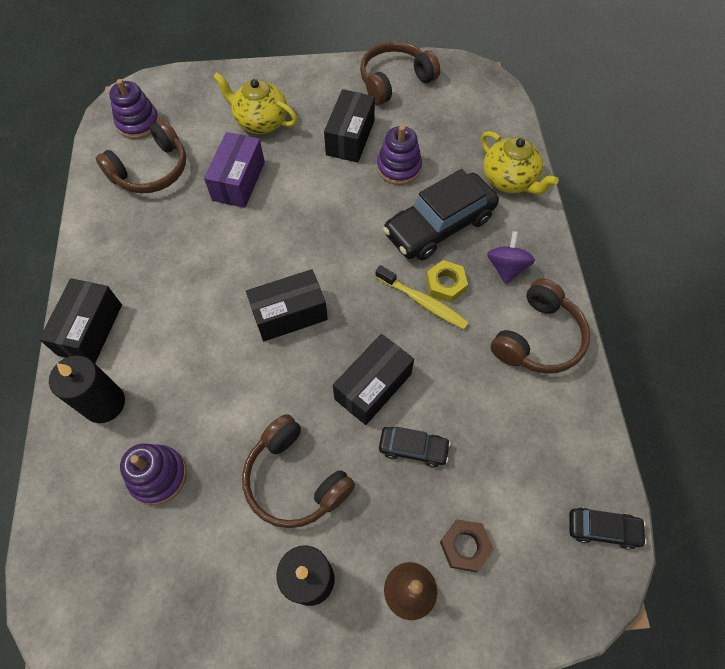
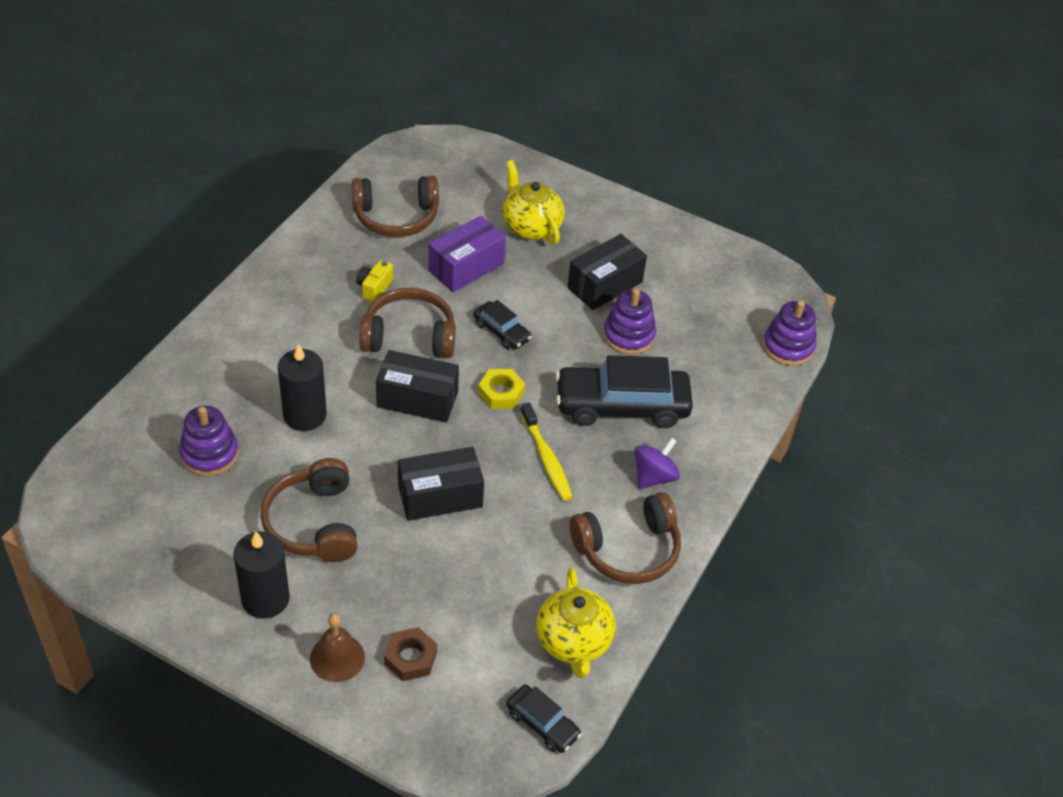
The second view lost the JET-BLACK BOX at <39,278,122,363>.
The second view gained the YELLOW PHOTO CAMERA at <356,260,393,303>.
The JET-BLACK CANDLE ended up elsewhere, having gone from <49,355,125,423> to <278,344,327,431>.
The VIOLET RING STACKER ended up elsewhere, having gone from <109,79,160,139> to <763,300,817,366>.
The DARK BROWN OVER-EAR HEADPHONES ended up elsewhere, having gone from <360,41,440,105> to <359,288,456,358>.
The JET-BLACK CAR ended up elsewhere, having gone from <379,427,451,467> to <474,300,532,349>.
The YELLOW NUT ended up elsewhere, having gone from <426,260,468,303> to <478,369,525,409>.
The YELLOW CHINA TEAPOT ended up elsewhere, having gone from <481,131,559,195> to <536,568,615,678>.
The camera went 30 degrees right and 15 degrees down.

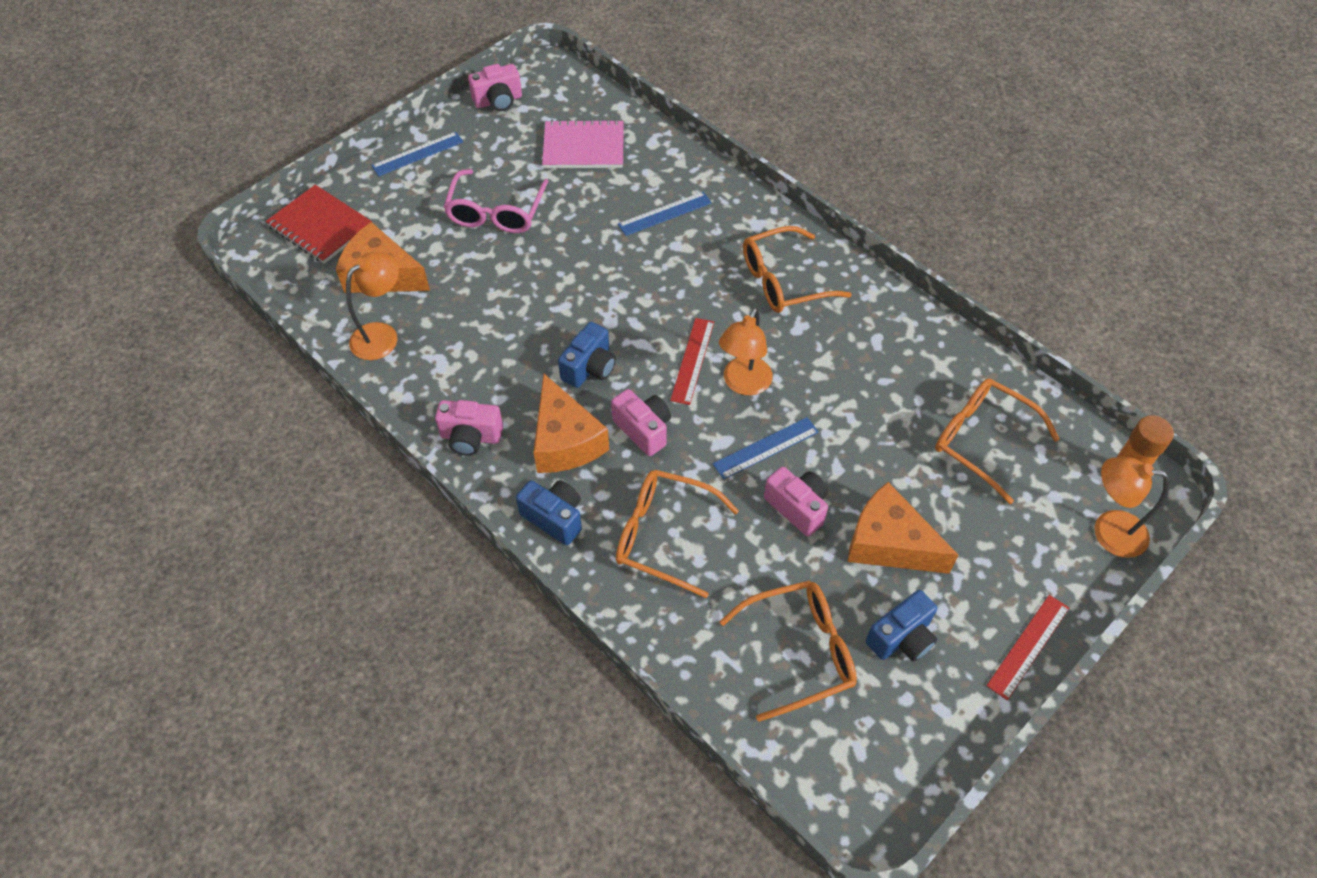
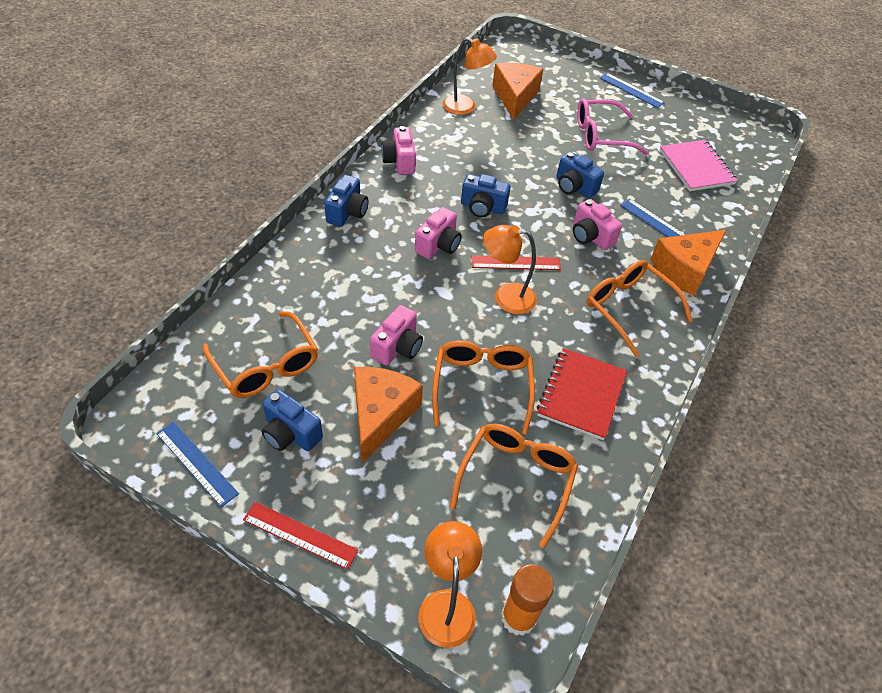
The second view gained the ROYAL BLUE PHOTO CAMERA at <556,152,604,198>.
The CRIMSON NOTEBOOK ended up elsewhere, having gone from <266,185,372,264> to <537,348,627,440>.
The ROSY PHOTO CAMERA ended up elsewhere, having gone from <468,64,522,111> to <573,199,622,250>.
The BRIGHT ORANGE PIECE OF CHEESE ended up elsewhere, having gone from <534,374,609,473> to <650,230,726,296>.
The BRIGHT ORANGE GLASSES ended up elsewhere, having gone from <616,470,739,598> to <432,341,535,435>.
The ROYAL BLUE MEASURING STICK ended up elsewhere, having gone from <713,417,819,480> to <156,422,239,507>.
The camera went 70 degrees right and 5 degrees down.

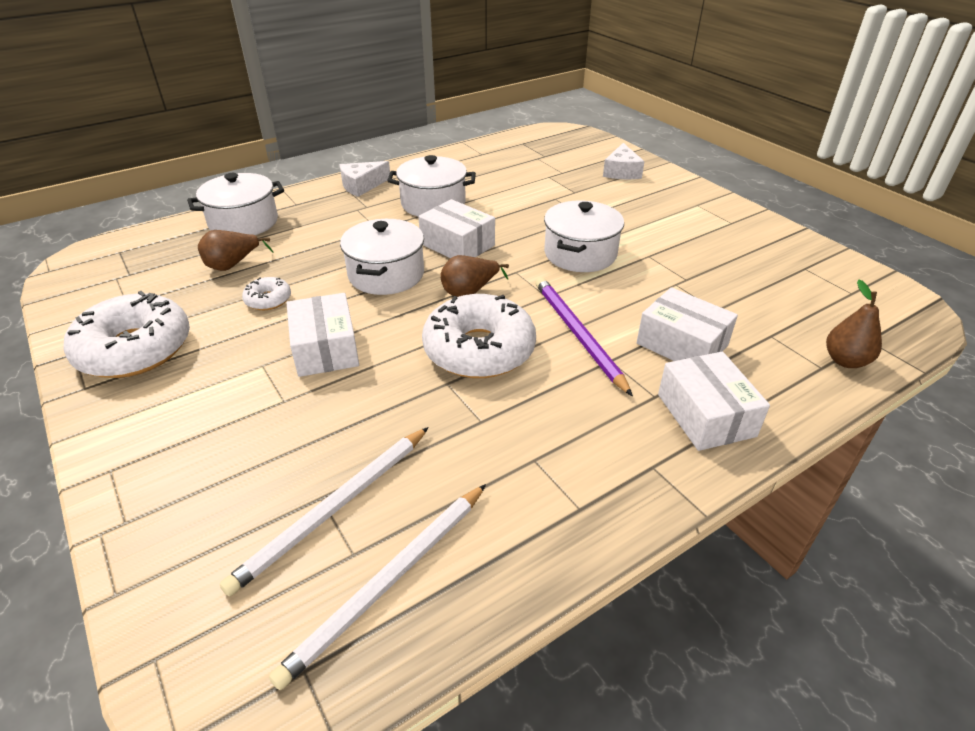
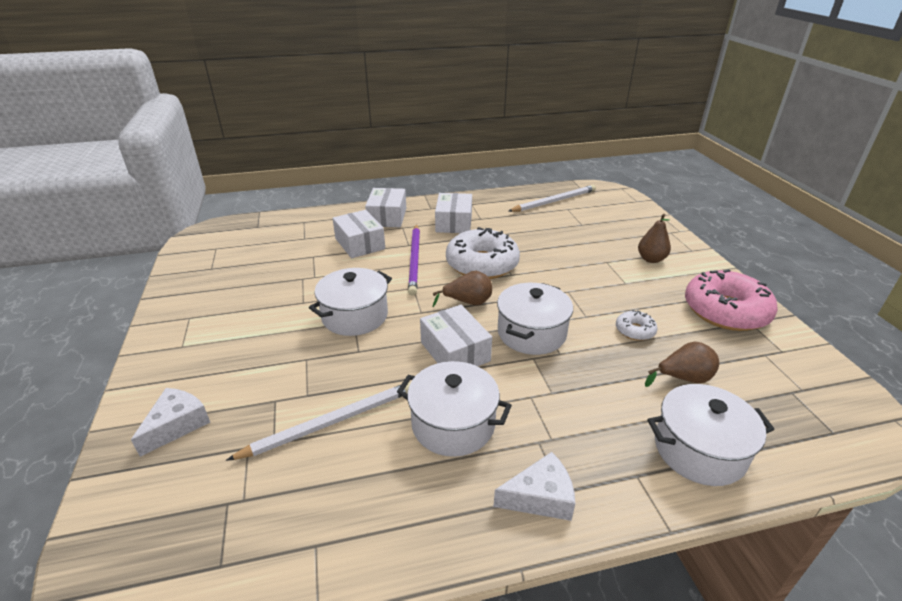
The PURE WHITE WOODEN PENCIL ended up elsewhere, having gone from <220,427,429,596> to <226,382,410,461>.
The PURE WHITE BOX ended up elsewhere, having gone from <287,293,359,377> to <435,193,472,233>.
The DARK BROWN PEAR FRUIT ended up elsewhere, having gone from <826,280,882,368> to <638,214,671,263>.
What was the PURE WHITE DOUGHNUT at <63,291,190,378> turned into the ROSY DOUGHNUT at <685,269,778,331>.
The camera went 160 degrees left and 5 degrees down.

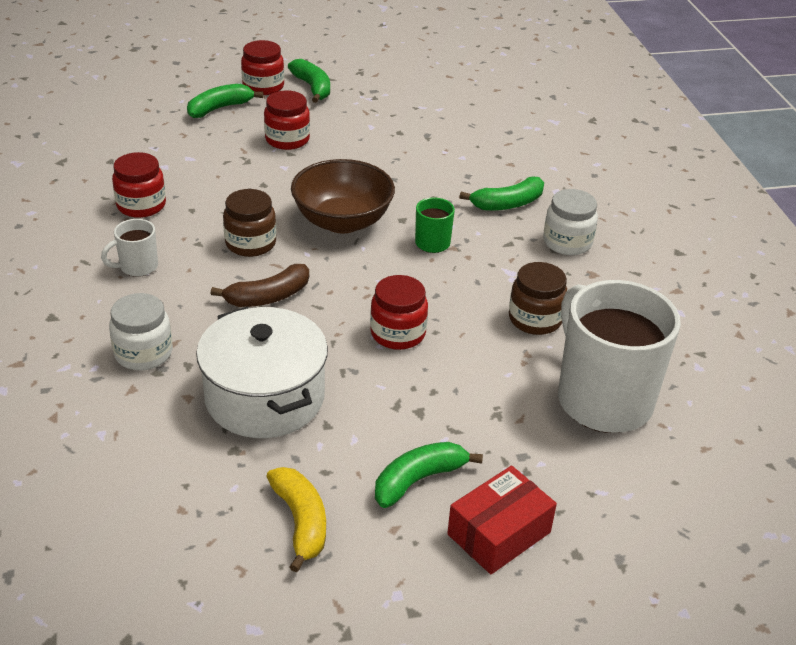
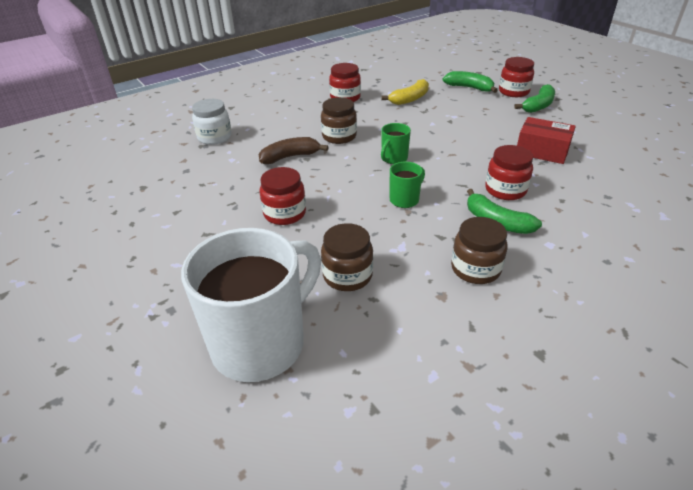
The second view lost the PURE WHITE MUG at <101,219,158,277>.
The second view lost the PURE WHITE STOCKPOT at <196,307,328,438>.
The second view lost the GREEN BANANA at <375,442,483,508>.
The CRIMSON JAM JAR ended up elsewhere, having gone from <264,90,310,150> to <485,145,533,200>.
The YELLOW BANANA ended up elsewhere, having gone from <266,467,326,573> to <382,79,429,105>.
The CRIMSON BOX ended up elsewhere, having gone from <447,466,557,574> to <517,117,576,164>.
Where the DARK BROWN SERVING BOWL stood at <291,159,395,233>, the GREEN MUG came to stand at <381,123,411,164>.
What was the PURE WHITE JAM JAR at <543,189,598,255> turned into the DARK BROWN JAM JAR at <451,217,508,284>.
The DARK BROWN BANANA at <210,264,309,307> ended up facing another way, 120 degrees clockwise from before.
The camera went 70 degrees right and 0 degrees up.

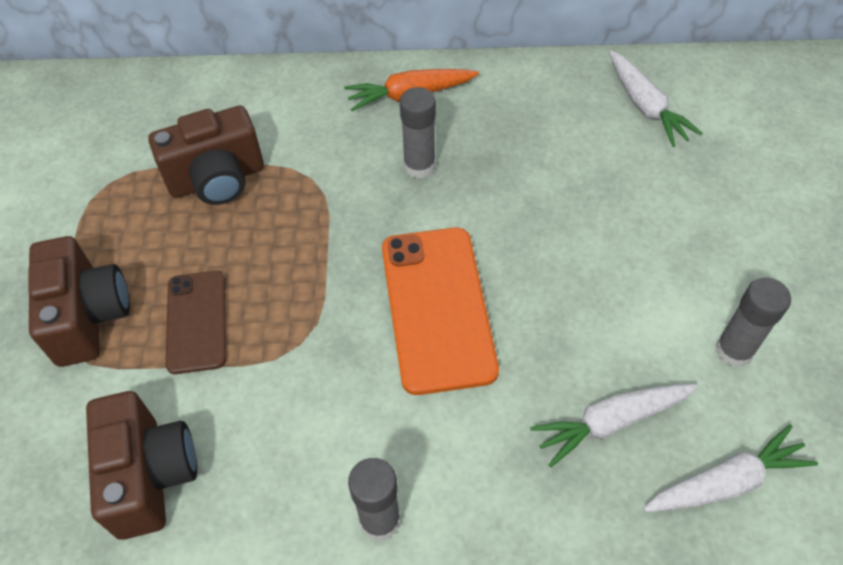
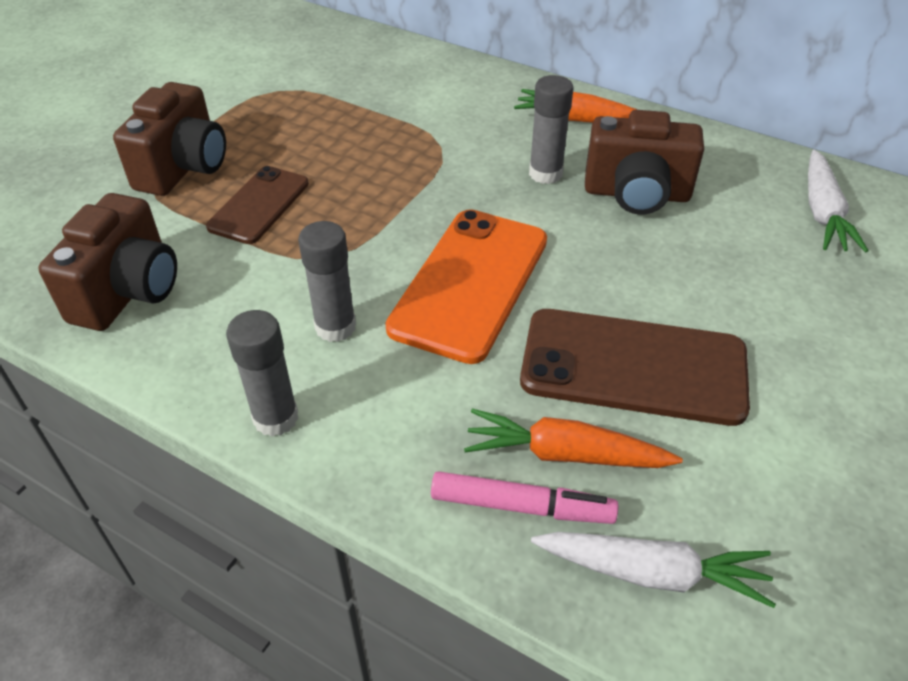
The second view gained the ROSY MARKER at <431,471,618,524>.
The second view gained the DARK BROWN PHONE at <520,309,750,426>.
The DARK BROWN PHOTO CAMERA ended up elsewhere, having gone from <148,105,264,205> to <585,110,704,214>.
The ASH-GREY GLUE ended up elsewhere, having gone from <715,277,791,368> to <298,221,356,342>.
What was the PURE WHITE CARROT at <530,384,697,467> turned into the BRIGHT ORANGE CARROT at <464,409,683,468>.
The camera went 30 degrees right and 10 degrees down.

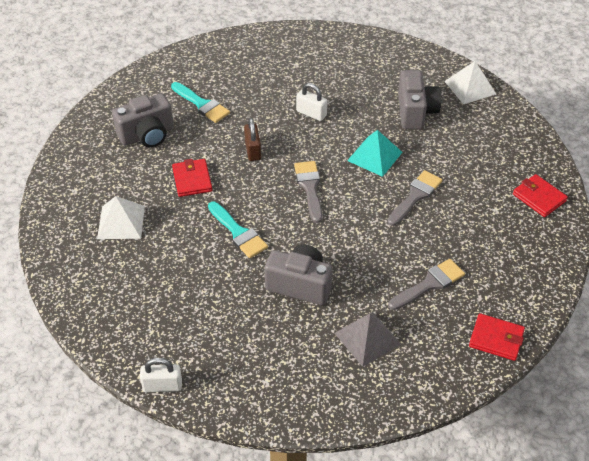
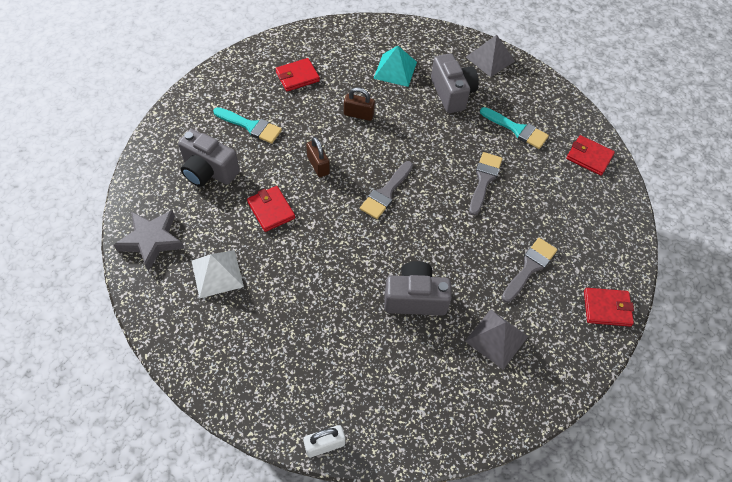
The second view gained the ASH-GREY FIVE-POINTED STAR at <114,210,185,271>.
The second view gained the CRIMSON CARD WALLET at <275,58,320,91>.
The TURQUOISE PAINTBRUSH ended up elsewhere, having gone from <208,202,268,258> to <480,107,549,149>.
The TURQUOISE SOLID PYRAMID ended up elsewhere, having gone from <347,130,402,177> to <373,46,417,87>.
What was the PURE WHITE PADLOCK at <296,83,327,121> turned into the DARK BROWN PADLOCK at <344,87,375,121>.
What was the PURE WHITE SOLID PYRAMID at <444,61,496,104> turned into the ASH-GREY SOLID PYRAMID at <466,35,515,77>.
The ASH-GREY PHOTO CAMERA at <112,93,174,147> ended up facing another way, 75 degrees clockwise from before.
The ASH-GREY PAINTBRUSH at <294,161,322,223> ended up facing another way, 120 degrees counterclockwise from before.
The camera went 20 degrees left and 10 degrees up.

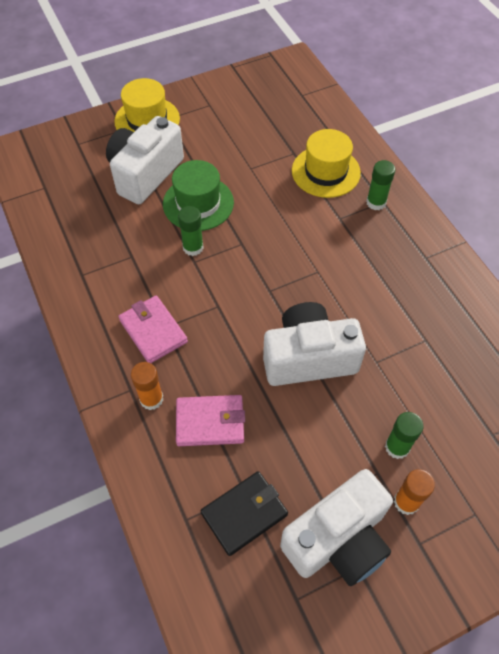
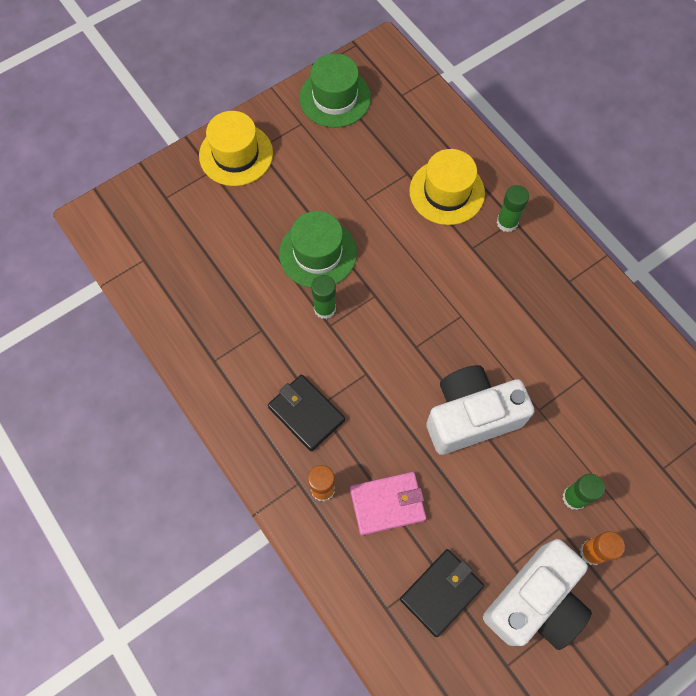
The second view lost the PURE WHITE PHOTO CAMERA at <106,116,184,204>.
The second view gained the GREEN HAT at <299,53,371,128>.
What was the ROSY CARD WALLET at <118,295,188,363> turned into the JET-BLACK CARD WALLET at <268,374,345,451>.
The camera went 10 degrees left and 10 degrees up.

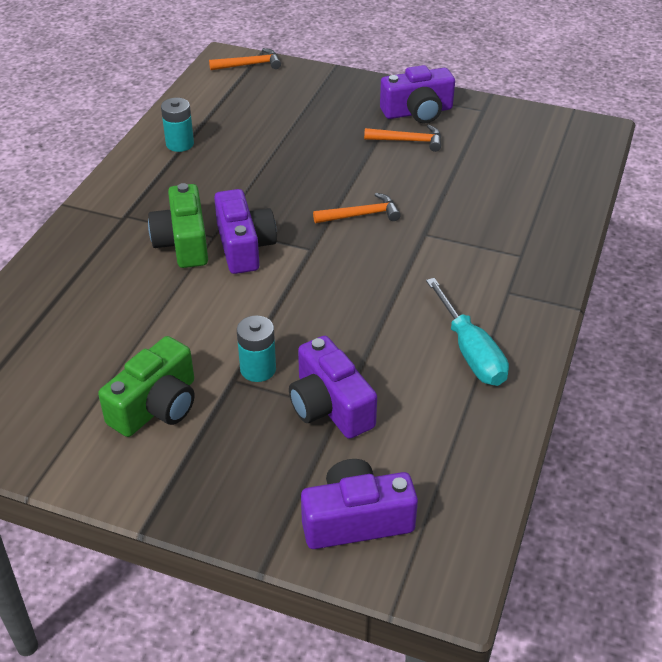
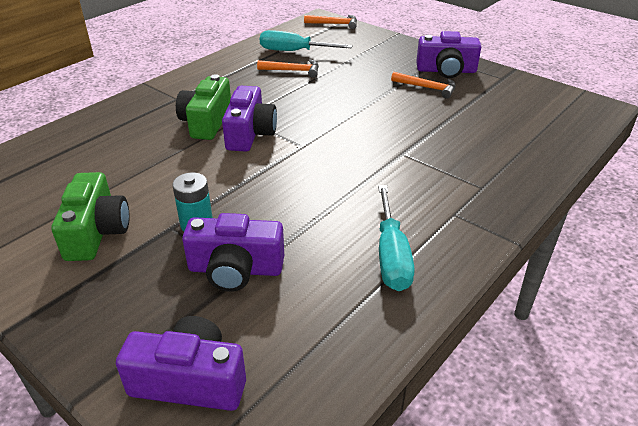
The second view lost the TURQUOISE AA BATTERY at <161,98,194,152>.
The second view gained the TURQUOISE FLAT SCREWDRIVER at <260,30,353,51>.
The BRIGHT ORANGE CARPENTER'S HAMMER ended up elsewhere, having gone from <313,193,401,223> to <257,59,319,78>.
The GREEN PHOTO CAMERA at <98,336,195,437> ended up facing another way, 60 degrees counterclockwise from before.
The VIOLET PHOTO CAMERA at <289,336,377,439> ended up facing another way, 75 degrees counterclockwise from before.
The camera went 20 degrees right and 5 degrees down.

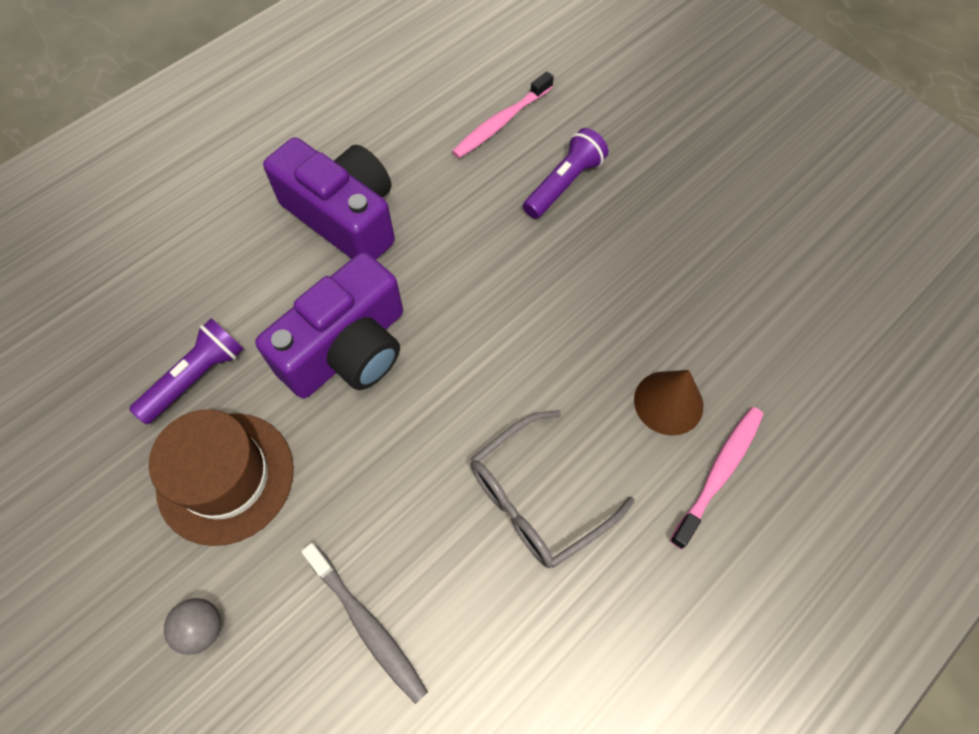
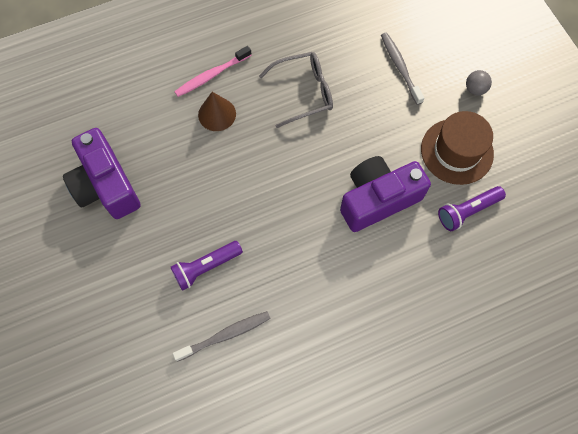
The VIOLET PHOTO CAMERA ended up elsewhere, having gone from <263,137,395,260> to <63,128,141,219>.
What was the ROSY TOOTH BRUSH at <452,72,554,158> turned into the ASH-GREY TOOTH BRUSH at <173,311,271,362>.
The camera went 160 degrees left and 5 degrees up.

